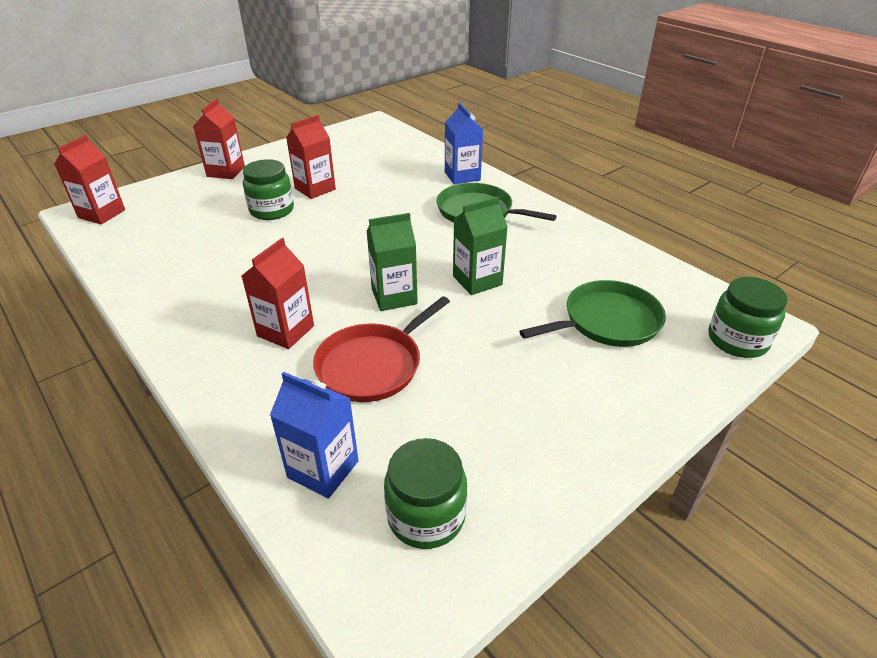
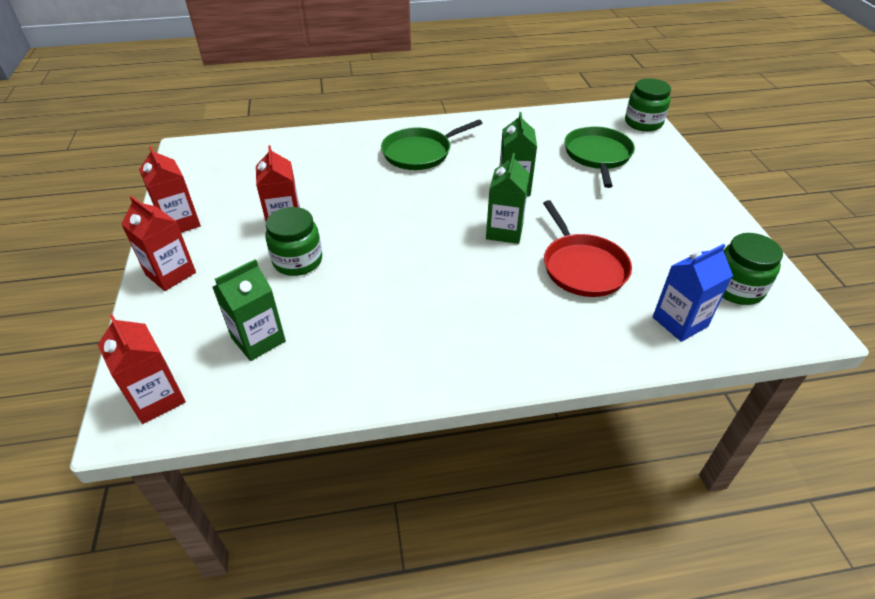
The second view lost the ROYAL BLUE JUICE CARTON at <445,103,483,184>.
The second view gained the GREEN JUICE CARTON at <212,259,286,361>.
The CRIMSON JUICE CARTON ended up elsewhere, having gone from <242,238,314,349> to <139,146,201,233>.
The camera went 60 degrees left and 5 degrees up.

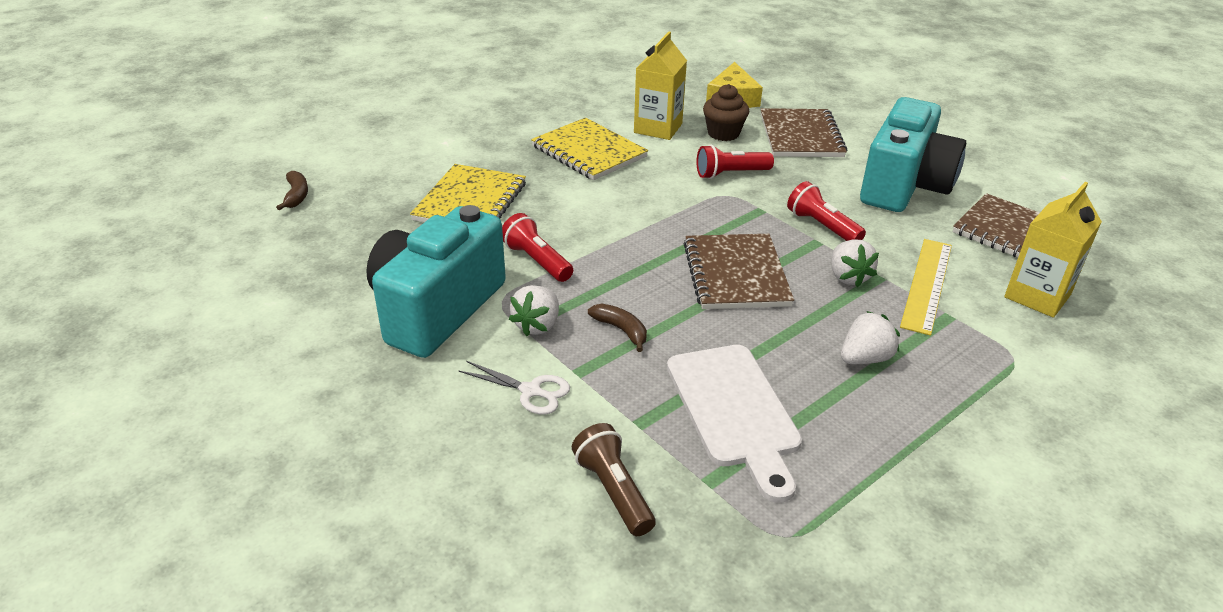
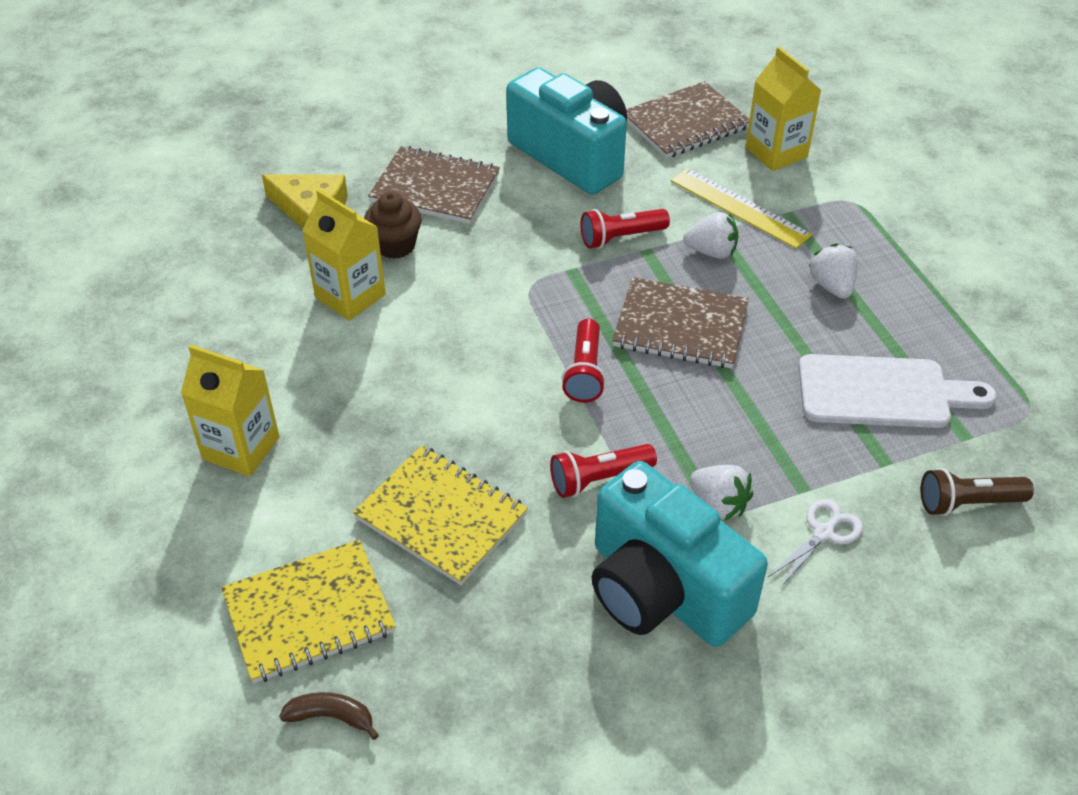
The second view lost the DARK BROWN BANANA at <588,304,647,352>.
The second view gained the YELLOW JUICE CARTON at <181,344,280,477>.
The YELLOW NOTEBOOK ended up elsewhere, having gone from <531,118,648,180> to <221,539,396,684>.
The CRIMSON FLASHLIGHT ended up elsewhere, having gone from <696,145,774,179> to <562,319,606,403>.
The camera went 70 degrees left and 10 degrees up.

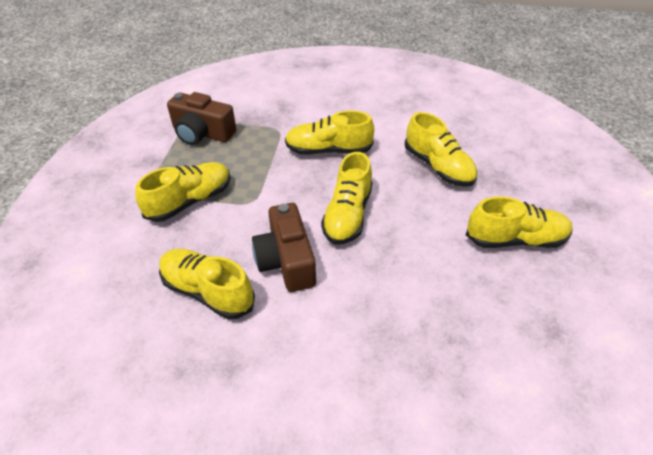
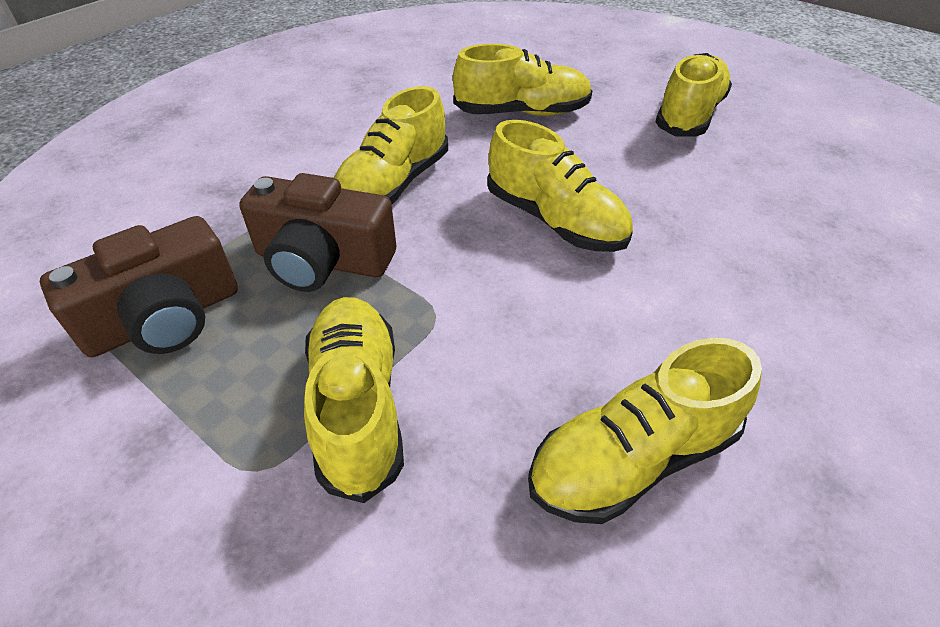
The DARK BROWN PHOTO CAMERA ended up elsewhere, having gone from <252,203,316,292> to <239,173,396,292>.
The camera went 60 degrees left and 0 degrees up.

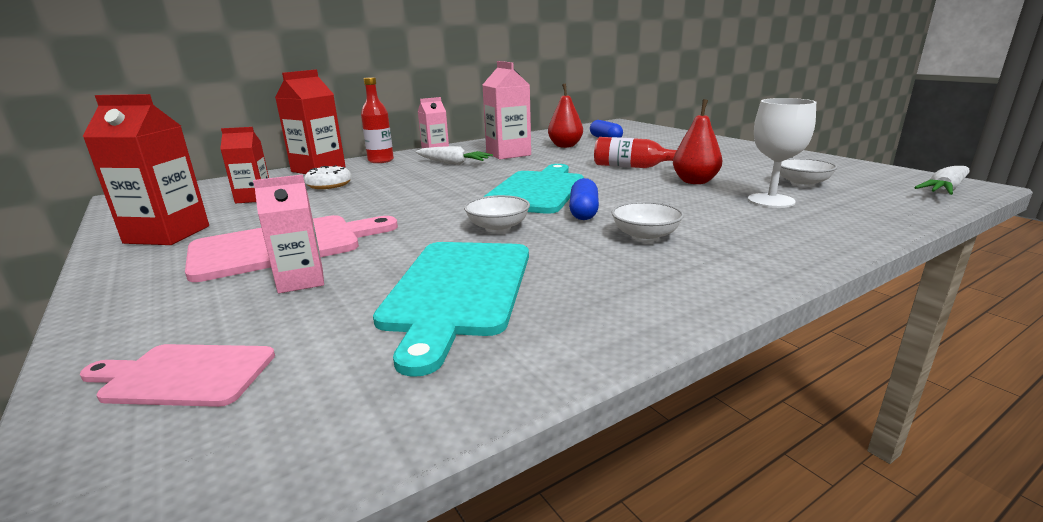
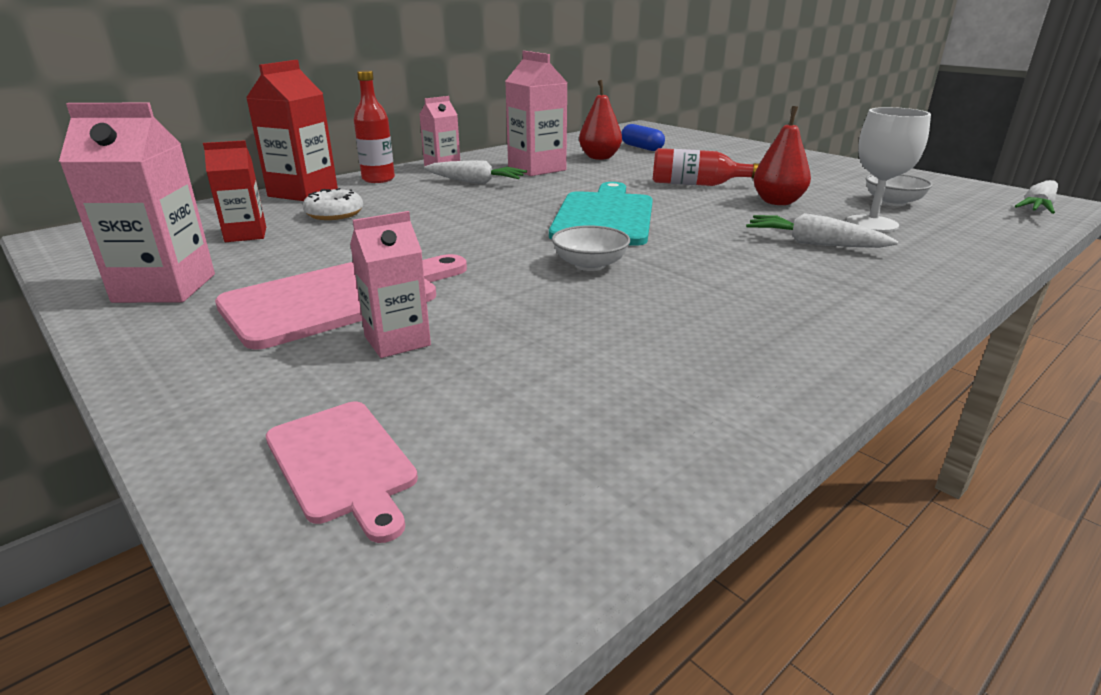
The second view lost the TURQUOISE CUTTING BOARD at <373,242,529,377>.
The second view lost the ROYAL BLUE PILL SHAPE at <569,178,599,220>.
The second view lost the PURE WHITE SERVING BOWL at <611,201,684,242>.
The second view gained the PURE WHITE CARROT at <746,213,898,248>.
What was the CRIMSON JUICE CARTON at <82,94,209,245> turned into the ROSY JUICE CARTON at <59,103,215,303>.
The ROSY CUTTING BOARD at <80,344,275,407> ended up facing another way, 120 degrees counterclockwise from before.
The camera went 10 degrees left and 5 degrees up.

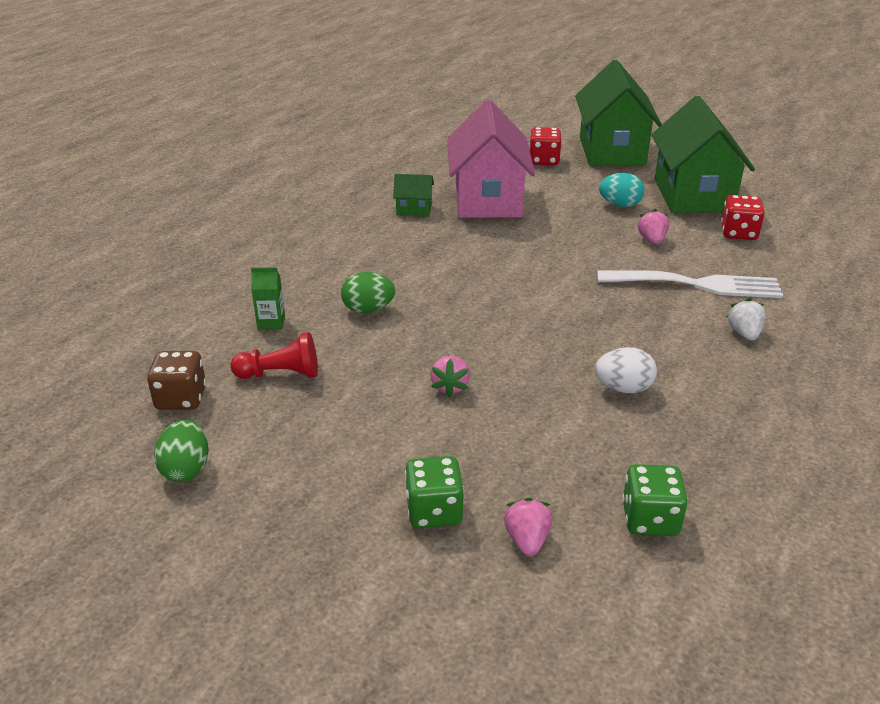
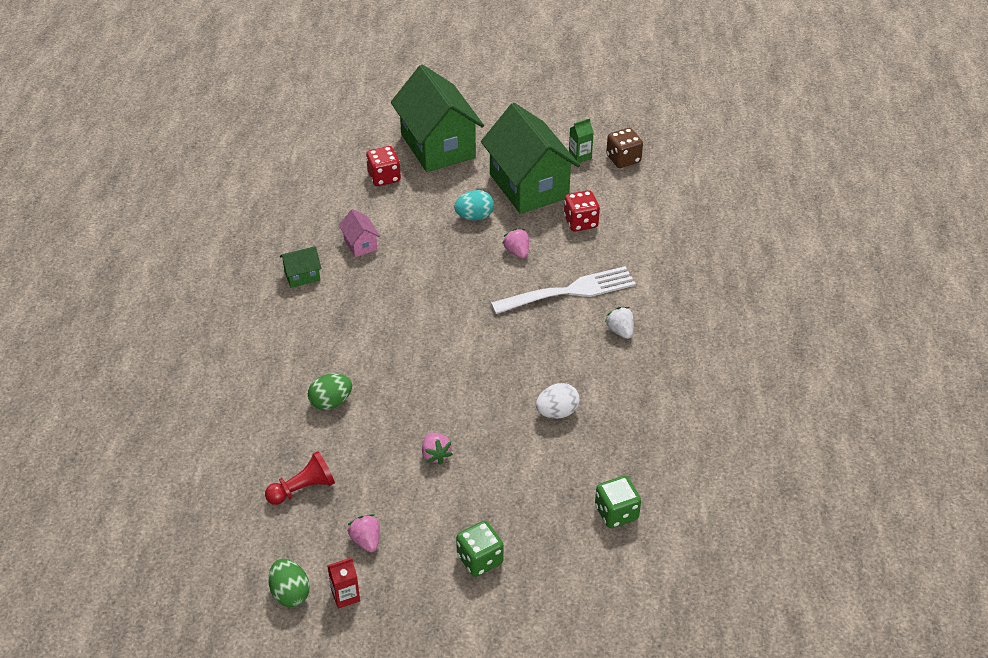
The second view gained the CRIMSON JUICE CARTON at <327,558,360,609>.
The DARK BROWN DICE ended up elsewhere, having gone from <147,351,206,410> to <606,128,643,168>.
The GREEN JUICE CARTON ended up elsewhere, having gone from <251,267,285,330> to <569,118,594,163>.
The ROSY TOY STRAWBERRY ended up elsewhere, having gone from <504,498,552,556> to <348,514,380,552>.
The size of the ROSY HOUSE at <447,100,535,218> changed by a factor of 0.42.
The camera went 25 degrees left and 10 degrees up.

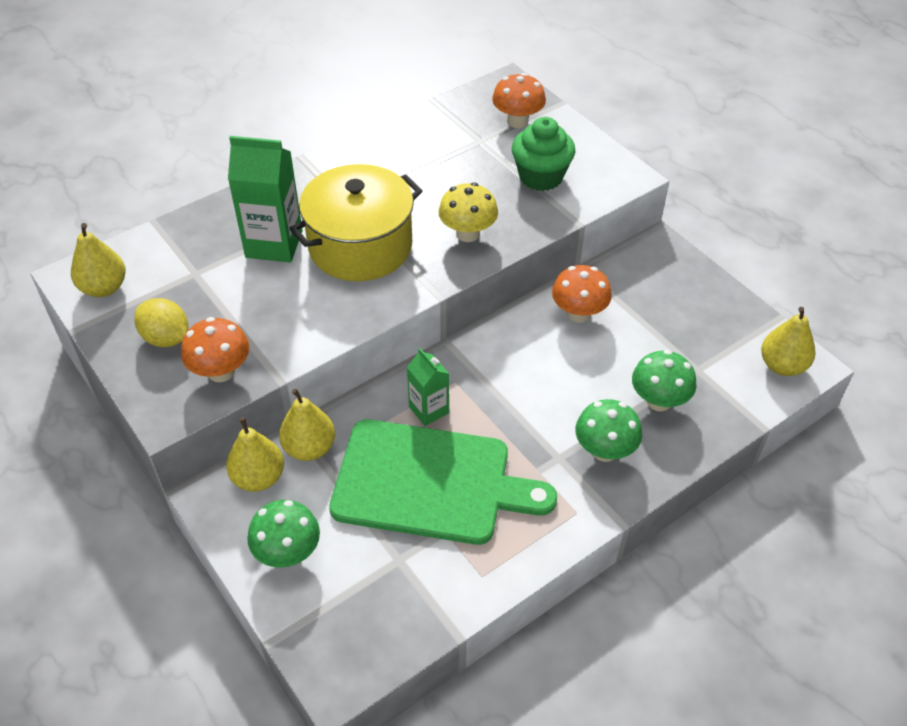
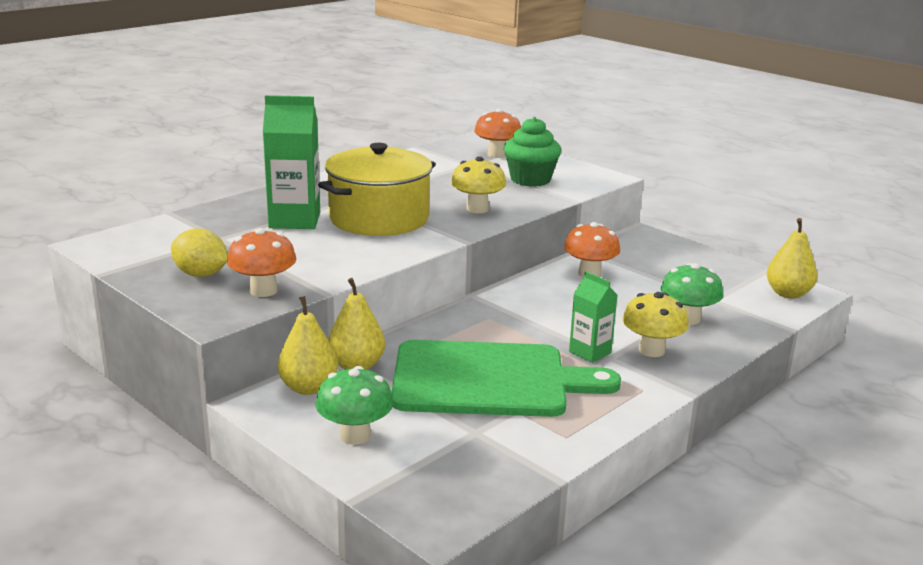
The second view lost the YELLOW PEAR FRUIT at <71,223,126,297>.
The GREEN JUICE CARTON ended up elsewhere, having gone from <407,348,449,426> to <569,272,618,363>.
What was the GREEN TOADSTOOL at <575,399,642,462> turned into the YELLOW TOADSTOOL at <622,292,689,357>.
The camera went 10 degrees left and 25 degrees down.

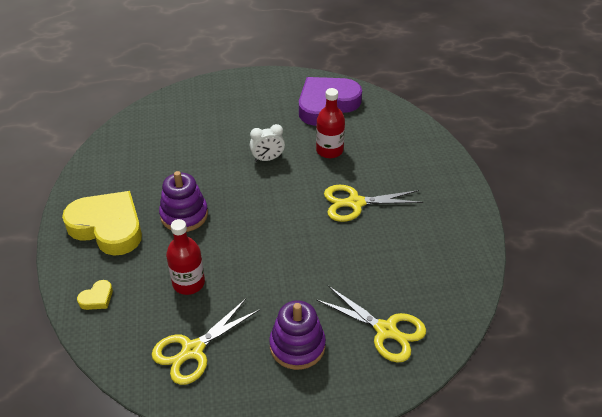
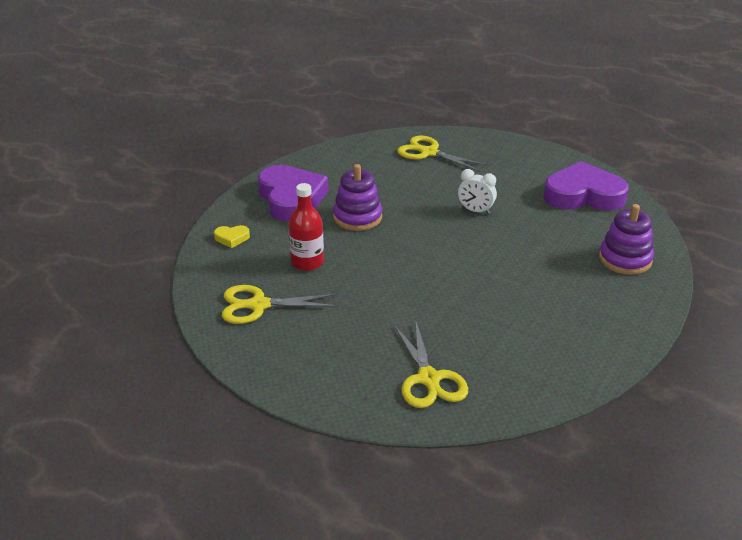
The second view lost the CRIMSON BOTTLE at <316,88,345,158>.
The VIOLET RING STACKER ended up elsewhere, having gone from <269,300,326,370> to <599,204,654,275>.
The YELLOW SCISSORS ended up elsewhere, having gone from <324,185,423,222> to <397,135,489,172>.
What was the YELLOW HEART SHAPE at <62,191,142,256> turned into the VIOLET HEART SHAPE at <258,165,328,222>.
The camera went 40 degrees right and 10 degrees down.

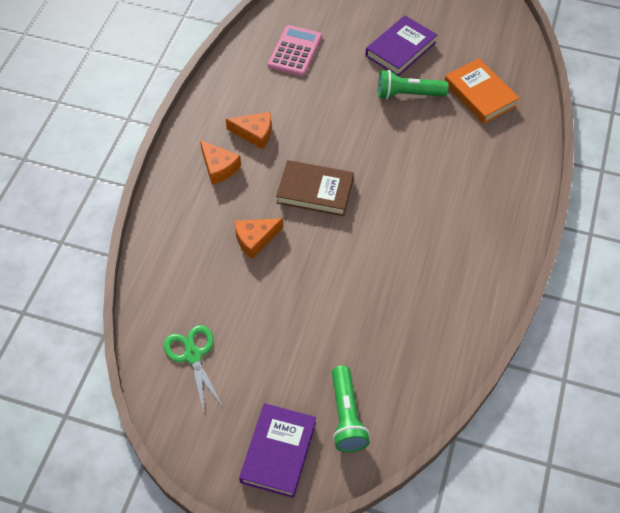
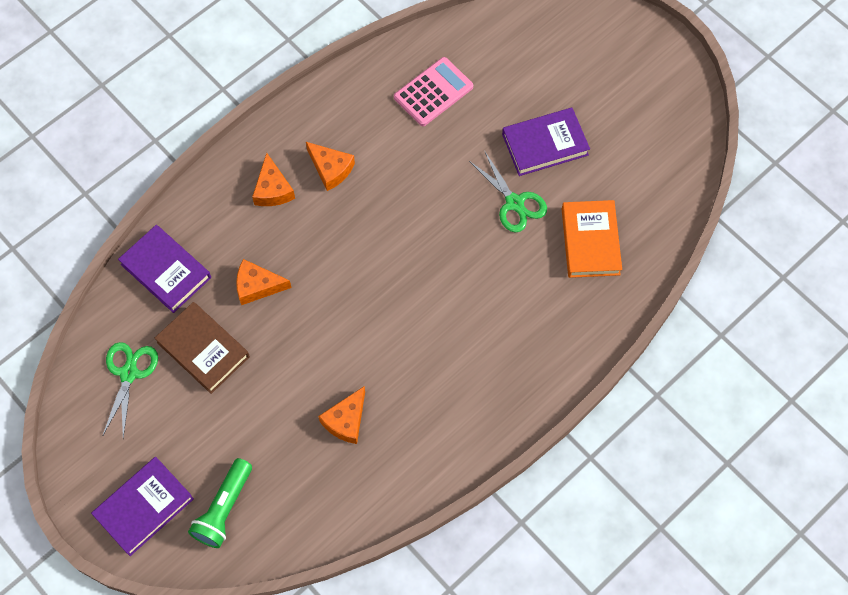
The second view gained the VIOLET HARDCOVER at <118,225,211,313>.
The second view gained the BRIGHT ORANGE PIECE OF CHEESE at <318,386,365,444>.
The DARK BROWN HARDCOVER ended up elsewhere, having gone from <276,160,354,216> to <155,302,250,394>.
Where the GREEN FLASHLIGHT stood at <378,70,448,100>, the GREEN SCISSORS came to stand at <469,150,547,232>.
The camera went 30 degrees right and 10 degrees up.

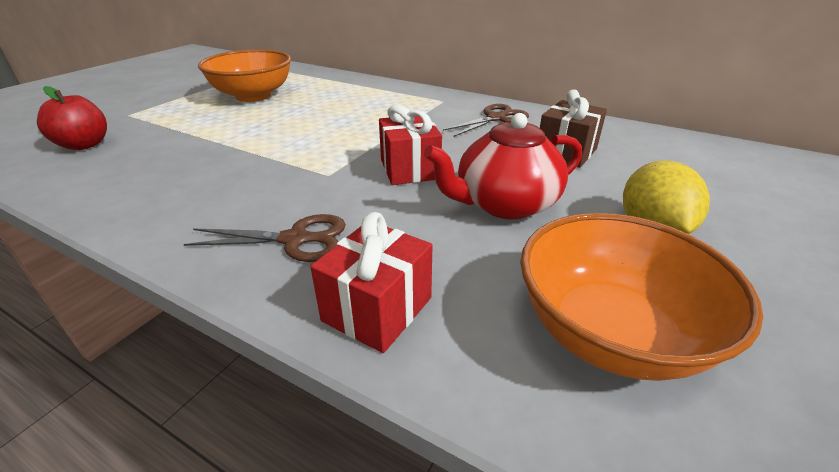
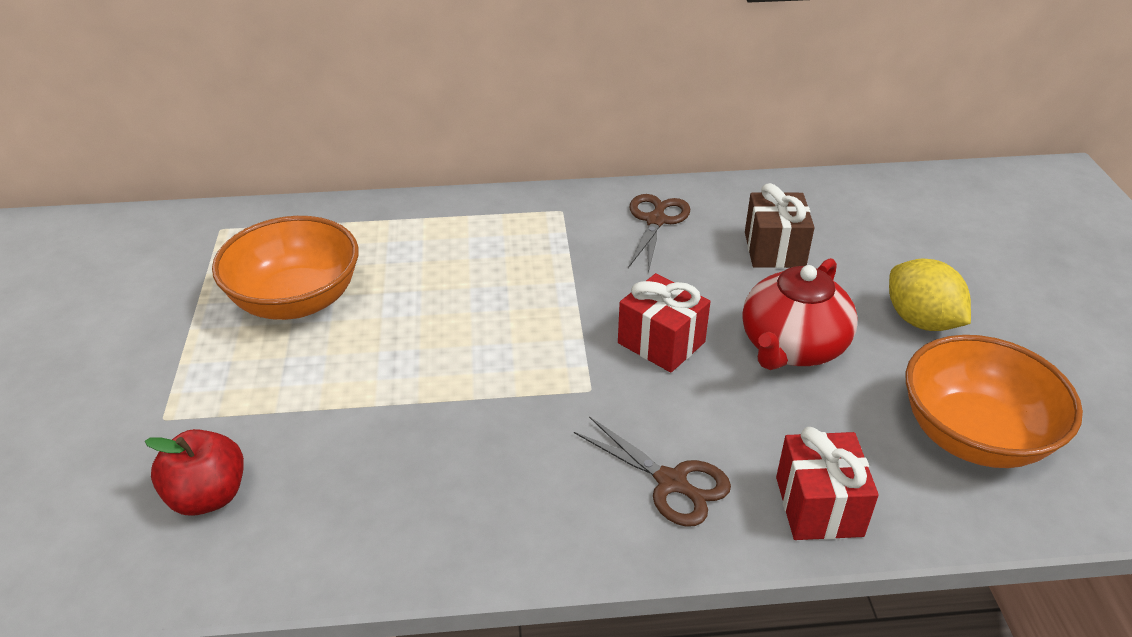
The DARK BROWN SCISSORS at <184,214,346,262> ended up facing another way, 75 degrees clockwise from before.
The camera went 35 degrees left and 5 degrees up.

